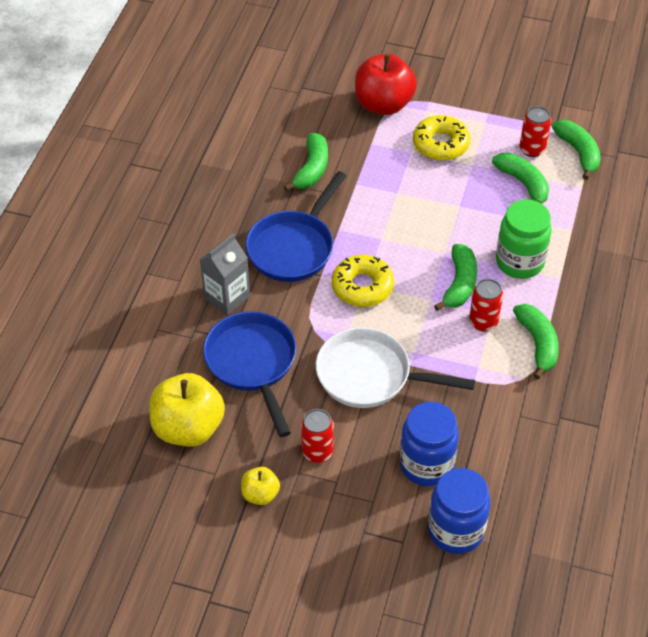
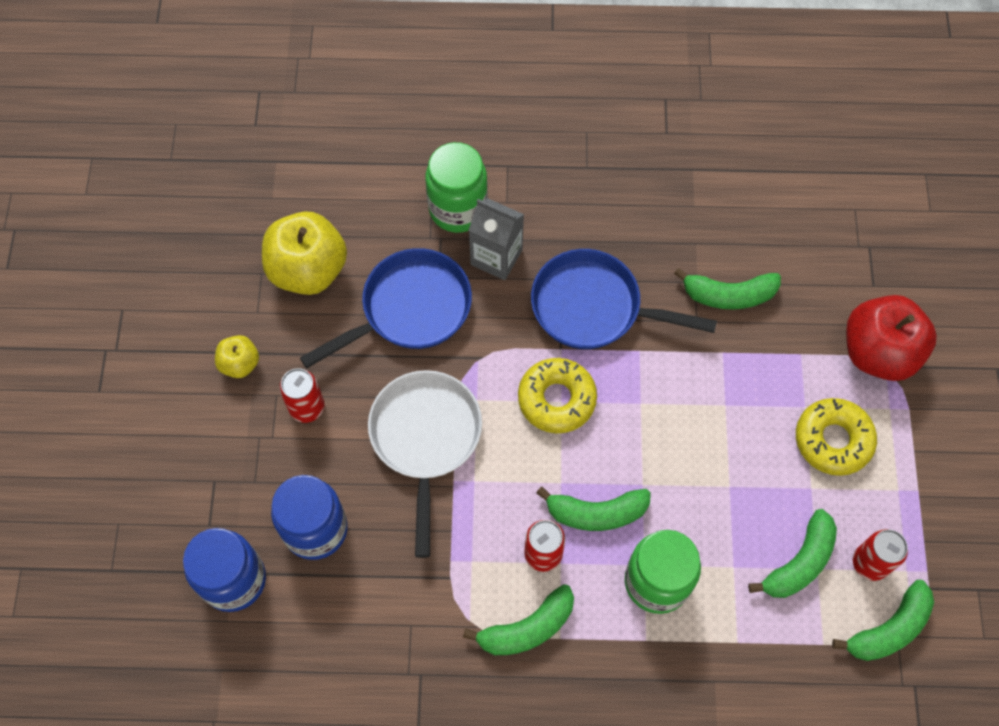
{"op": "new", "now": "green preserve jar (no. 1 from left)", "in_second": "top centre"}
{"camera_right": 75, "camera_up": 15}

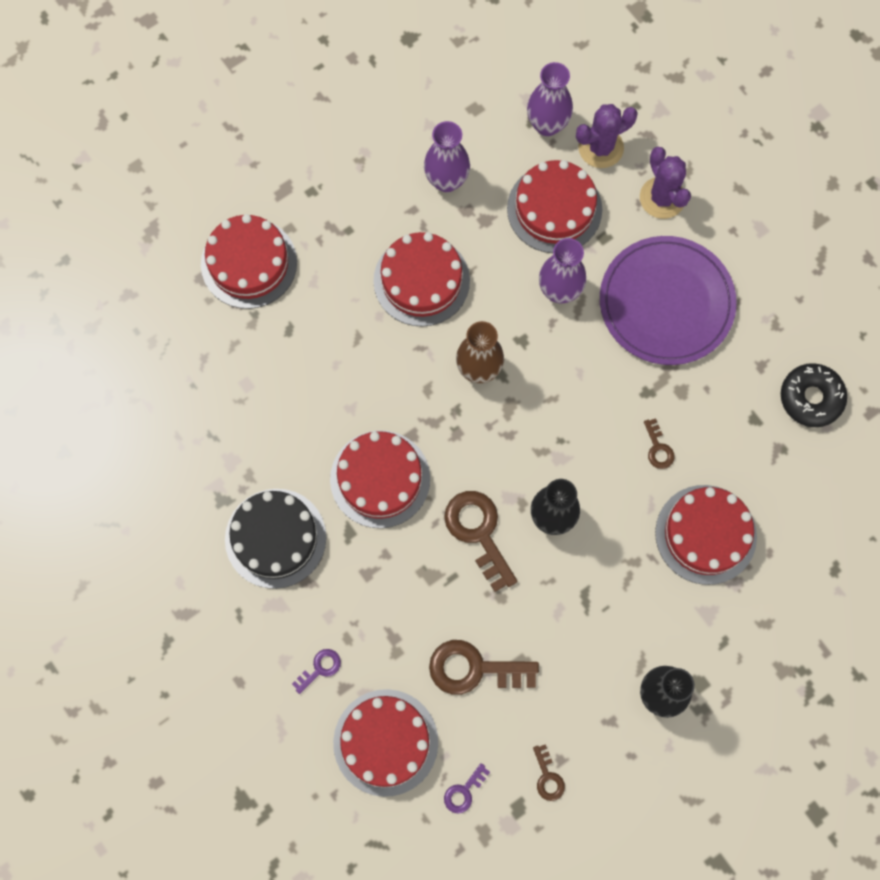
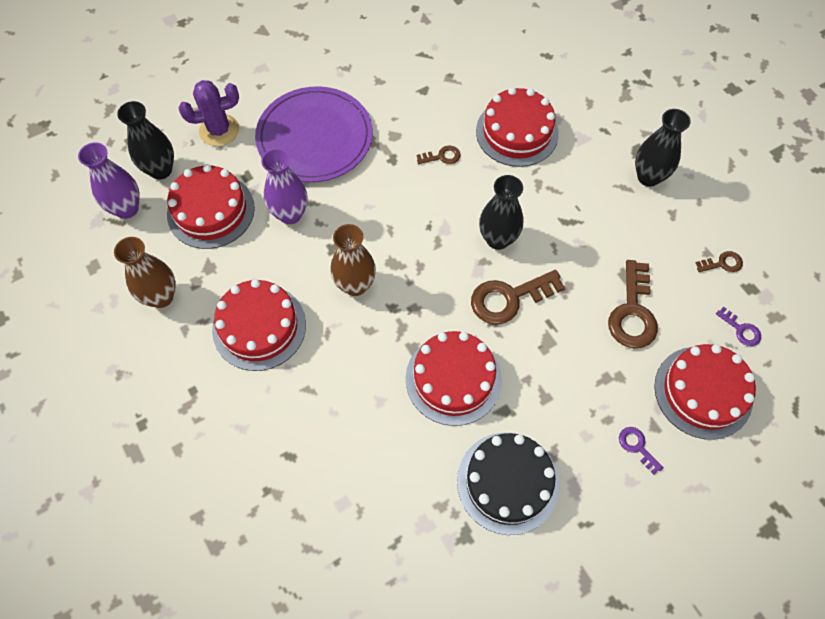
{"op": "swapped", "was": "purple cactus (no. 1 from left)", "now": "black tall vase (no. 1 from left)", "in_first": "top right", "in_second": "top left"}
{"op": "repainted", "was": "purple tall vase (no. 1 from left)", "now": "dark brown tall vase (no. 1 from left)", "in_first": "top centre", "in_second": "middle left"}
{"op": "gone", "was": "scarlet layer cake (no. 1 from left)", "in_first": "top left"}
{"op": "gone", "was": "black donut", "in_first": "middle right"}
{"camera_right": -85, "camera_up": -10}

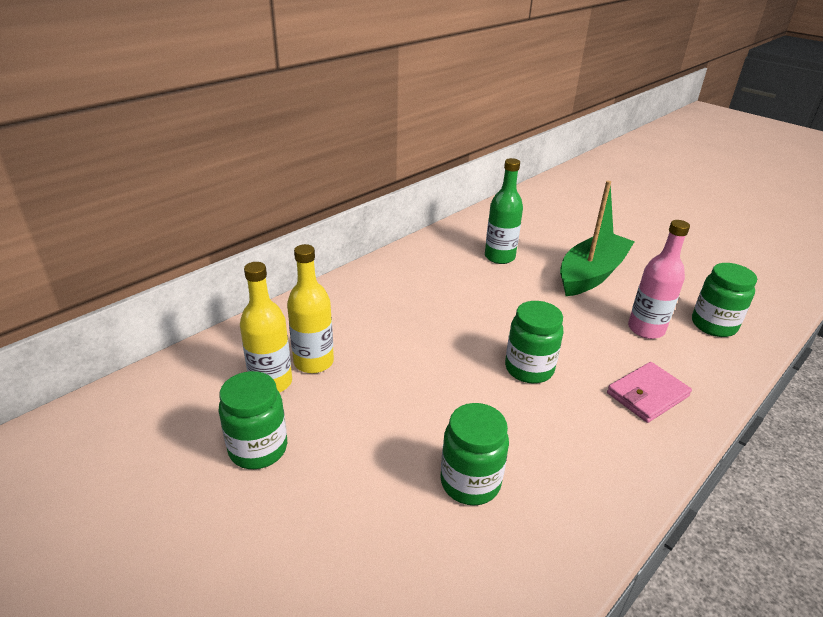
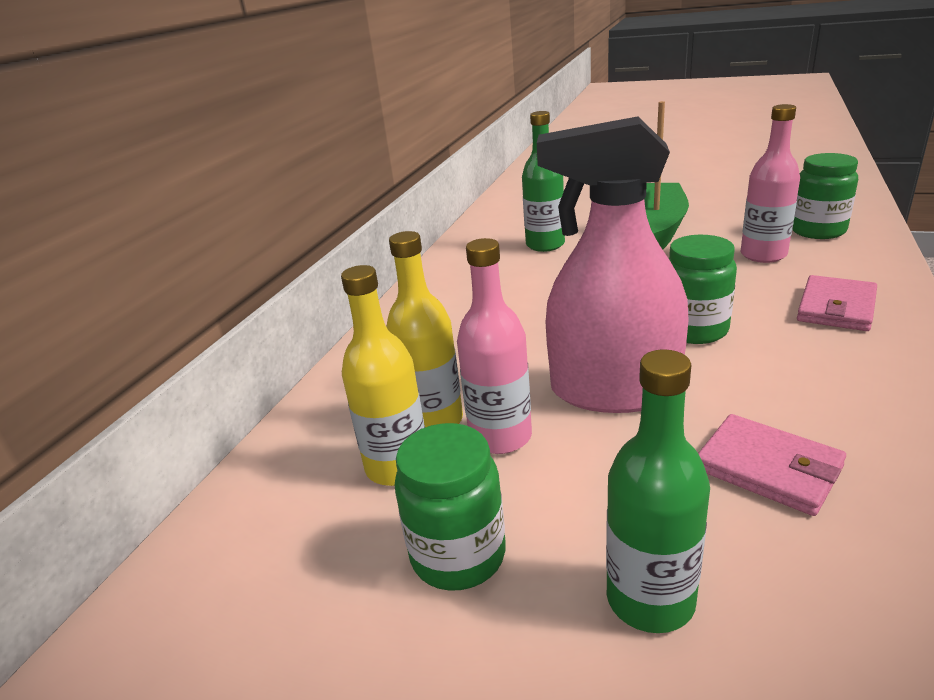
{"op": "swapped", "was": "green preserve jar (no. 2 from left)", "now": "rose-pink card wallet (no. 1 from left)", "in_first": "bottom centre", "in_second": "middle right"}
{"op": "new", "now": "rose-pink spray cleaner", "in_second": "centre"}
{"op": "new", "now": "rose-pink drink bottle (no. 1 from left)", "in_second": "centre"}
{"op": "new", "now": "green drink bottle (no. 2 from left)", "in_second": "bottom right"}
{"camera_right": -20, "camera_up": -5}

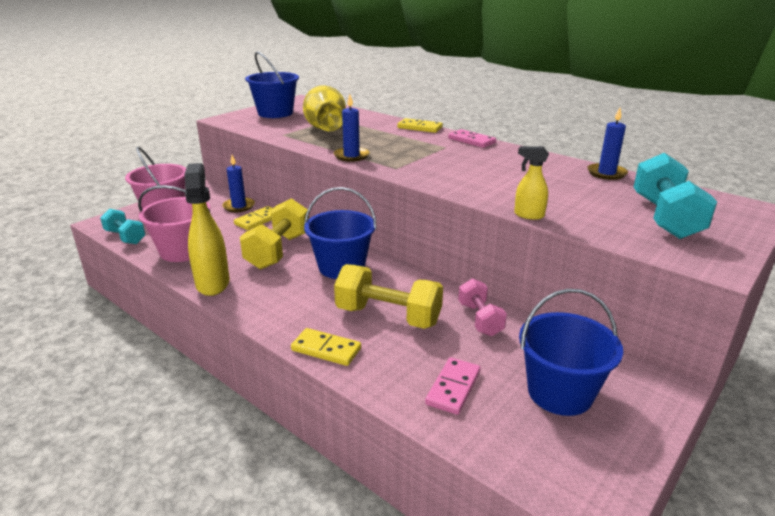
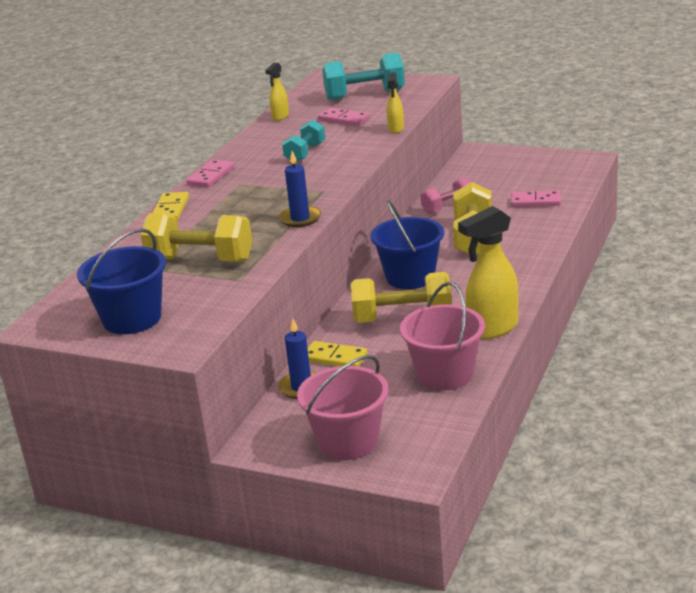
{"op": "swapped", "was": "bright yellow tall vase", "now": "bright yellow free weight (no. 1 from left)", "in_first": "top centre", "in_second": "middle left"}
{"op": "swapped", "was": "cobalt candle (no. 3 from left)", "now": "bright yellow spray cleaner (no. 1 from left)", "in_first": "top right", "in_second": "top centre"}
{"op": "shifted", "was": "turquoise free weight (no. 1 from left)", "in_first": "middle left", "in_second": "top centre"}
{"op": "gone", "was": "cobalt sand bucket (no. 3 from left)", "in_first": "bottom right"}
{"op": "gone", "was": "bright yellow domino piece (no. 2 from left)", "in_first": "bottom centre"}
{"op": "new", "now": "rose-pink domino piece (no. 2 from left)", "in_second": "top centre"}
{"camera_right": -105, "camera_up": 0}

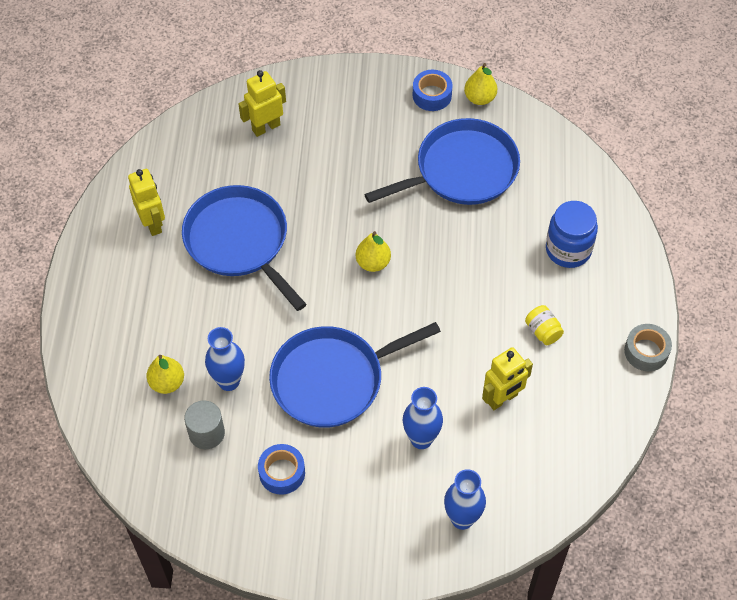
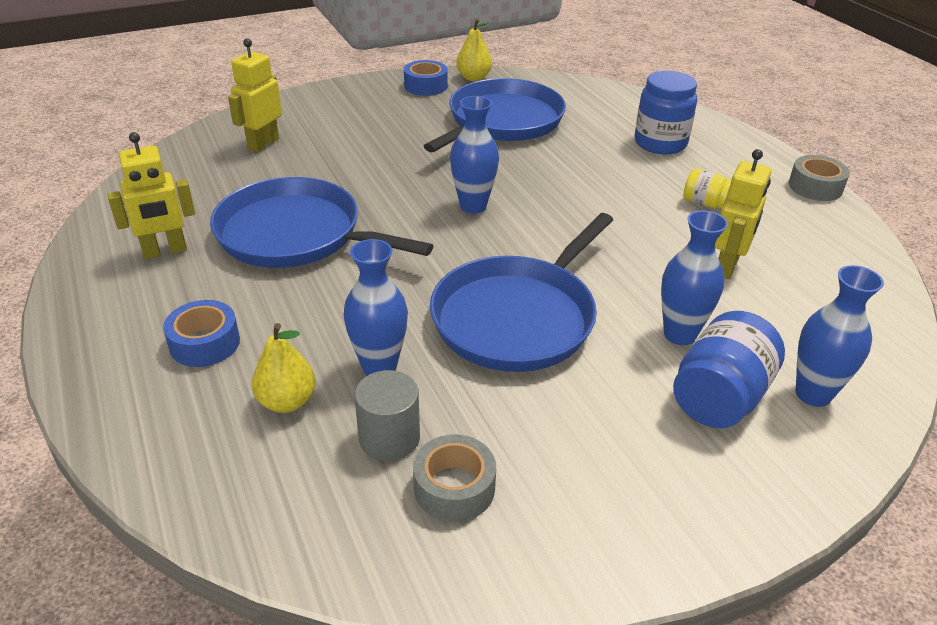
{"op": "rotated", "was": "bright yellow toy robot (no. 1 from left)", "in_first": "middle left", "in_second": "top left", "clockwise": 120}
{"op": "swapped", "was": "bright yellow pear (no. 2 from left)", "now": "cobalt tall vase (no. 2 from left)", "in_first": "centre", "in_second": "top centre"}
{"op": "shifted", "was": "cobalt tape (no. 1 from left)", "in_first": "bottom centre", "in_second": "middle left"}
{"op": "new", "now": "cobalt preserve jar (no. 2 from left)", "in_second": "middle right"}
{"op": "new", "now": "gray tape (no. 1 from left)", "in_second": "bottom centre"}
{"camera_right": -30, "camera_up": -20}

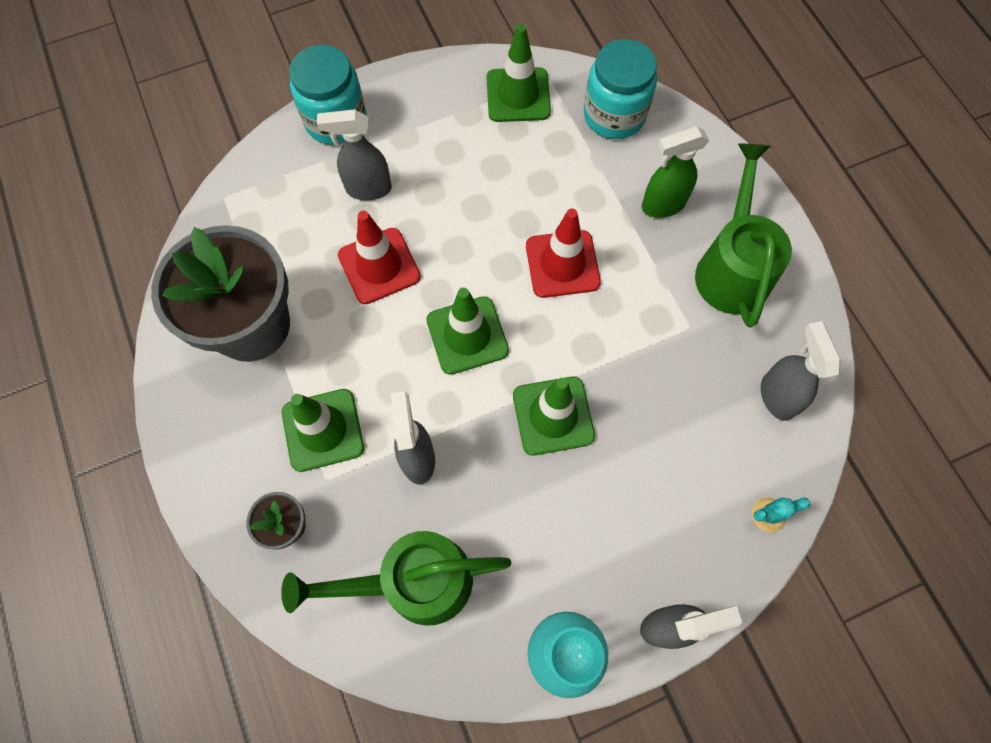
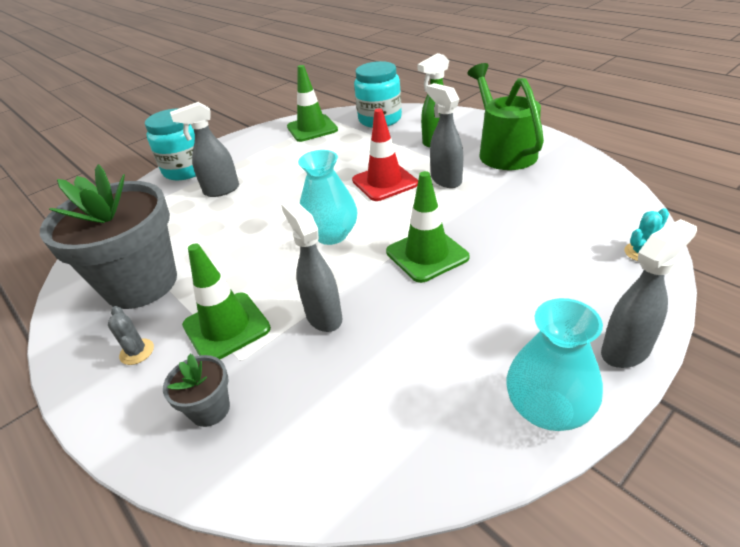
{"op": "gone", "was": "scarlet safety cone (no. 1 from left)", "in_first": "centre"}
{"op": "swapped", "was": "green safety cone (no. 2 from left)", "now": "turquoise tall vase (no. 1 from left)", "in_first": "centre", "in_second": "centre"}
{"op": "shifted", "was": "gray spray cleaner (no. 4 from left in the first image)", "now": "gray spray cleaner (no. 3 from left)", "in_first": "middle right", "in_second": "top centre"}
{"op": "gone", "was": "green sprinkling can (no. 1 from left)", "in_first": "bottom centre"}
{"op": "new", "now": "gray cactus", "in_second": "middle left"}
{"camera_right": -15, "camera_up": -30}

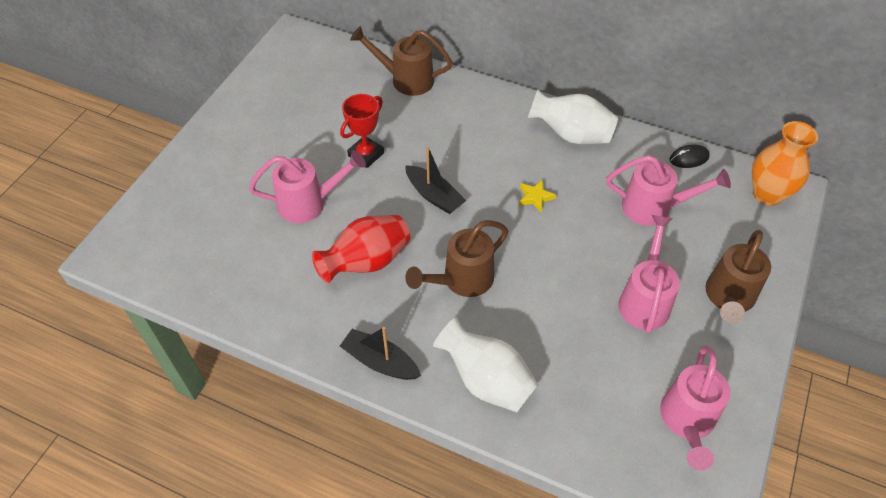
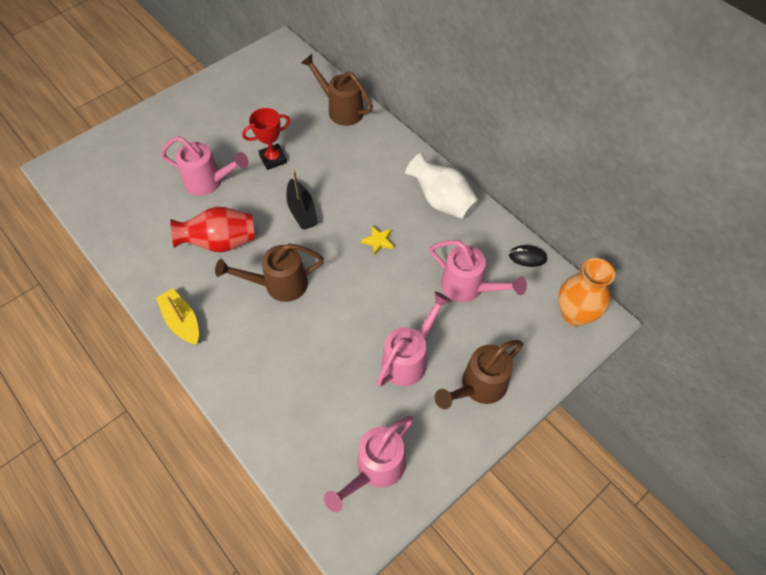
{"op": "gone", "was": "pure white tall vase (no. 1 from left)", "in_first": "bottom centre"}
{"op": "repainted", "was": "black sailboat (no. 1 from left)", "now": "bright yellow sailboat", "in_first": "bottom centre", "in_second": "middle left"}
{"camera_right": 25, "camera_up": 5}

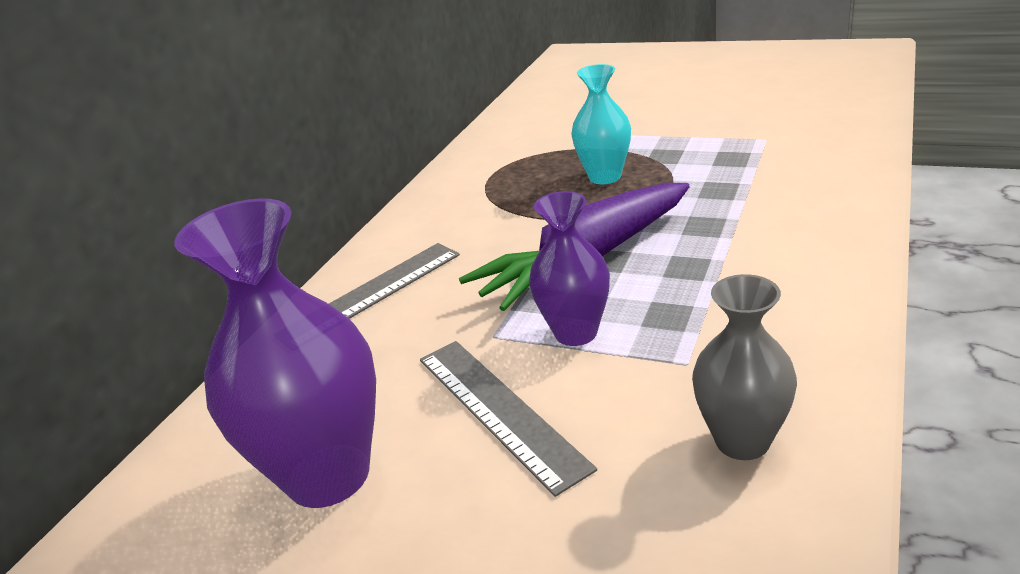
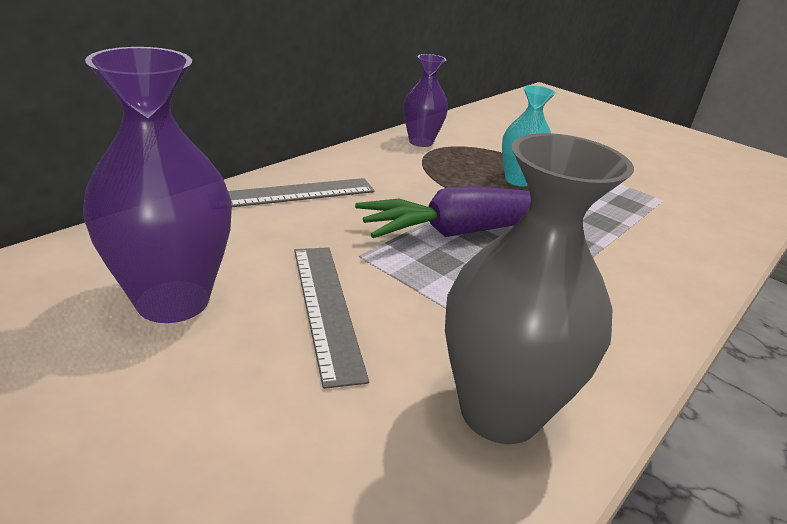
{"op": "shifted", "was": "purple tall vase (no. 2 from left)", "in_first": "centre", "in_second": "top centre"}
{"op": "scaled", "was": "gray tall vase", "in_first": "middle right", "in_second": "middle right", "ratio": 1.68}
{"camera_right": 10, "camera_up": 0}

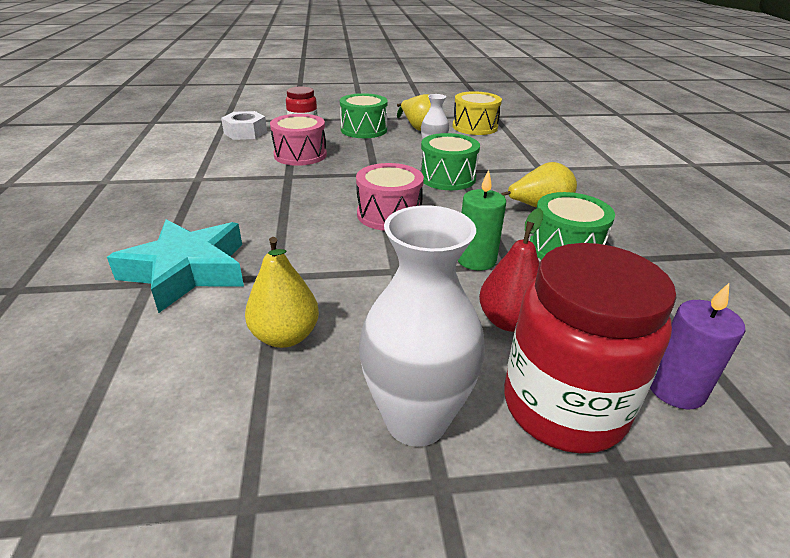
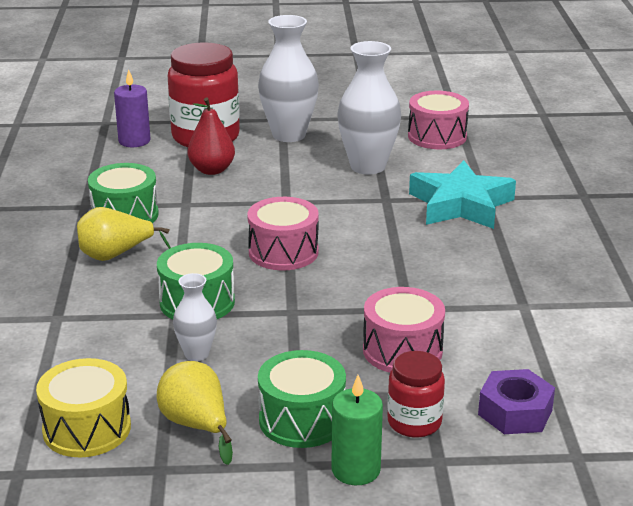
{"op": "repainted", "was": "pure white hexagon nut", "now": "purple hexagon nut", "in_first": "top left", "in_second": "bottom right"}
{"op": "shifted", "was": "green candle", "in_first": "centre", "in_second": "bottom centre"}
{"op": "swapped", "was": "bright yellow pear (no. 1 from left)", "now": "pure white tall vase (no. 3 from left)", "in_first": "centre", "in_second": "top centre"}
{"op": "new", "now": "rose-pink toy drum (no. 3 from left)", "in_second": "top right"}
{"camera_right": -175, "camera_up": -5}

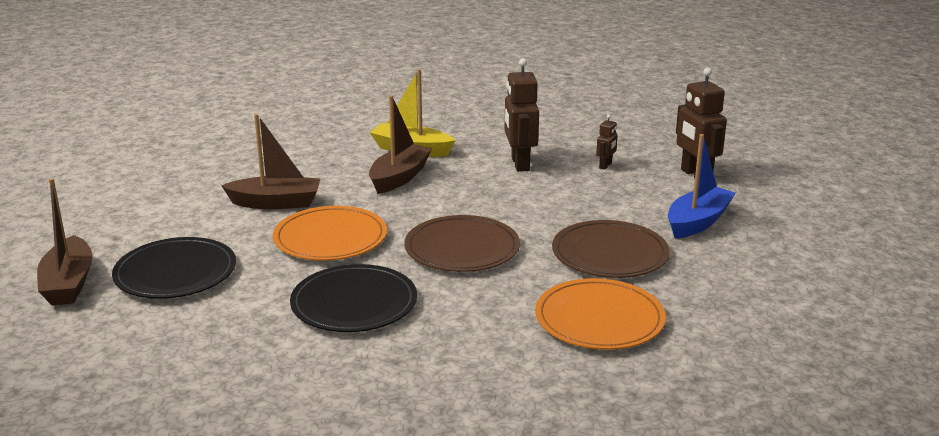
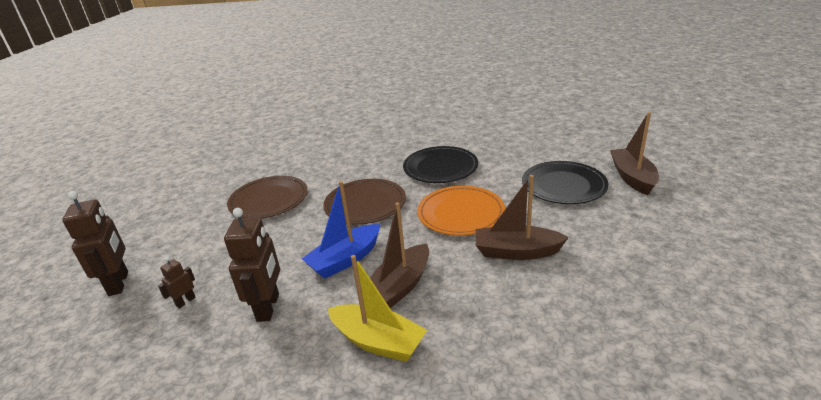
{"op": "shifted", "was": "cobalt sailboat", "in_first": "middle right", "in_second": "centre"}
{"op": "gone", "was": "orange-coloured dinner plate (no. 2 from left)", "in_first": "bottom centre"}
{"camera_right": -170, "camera_up": 5}

